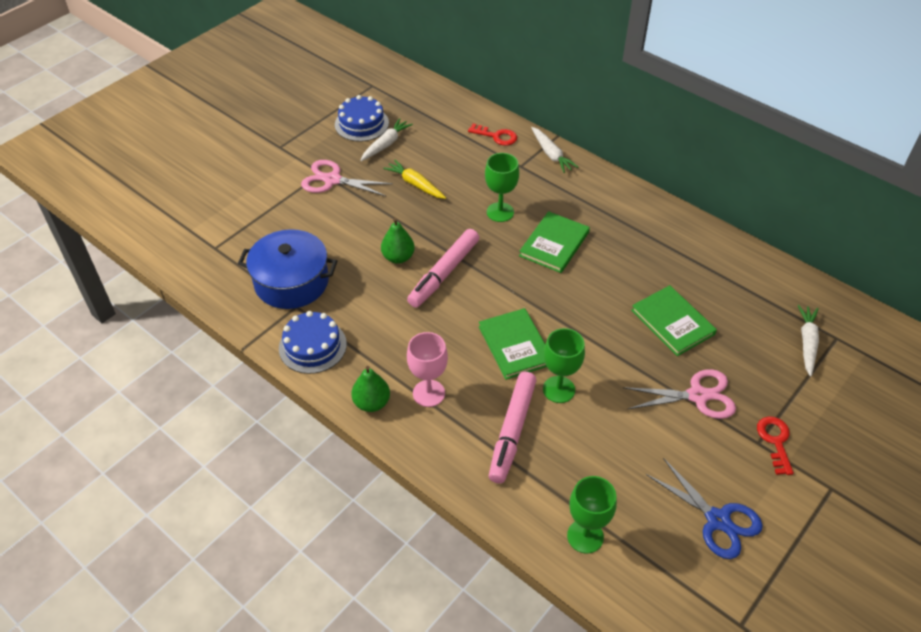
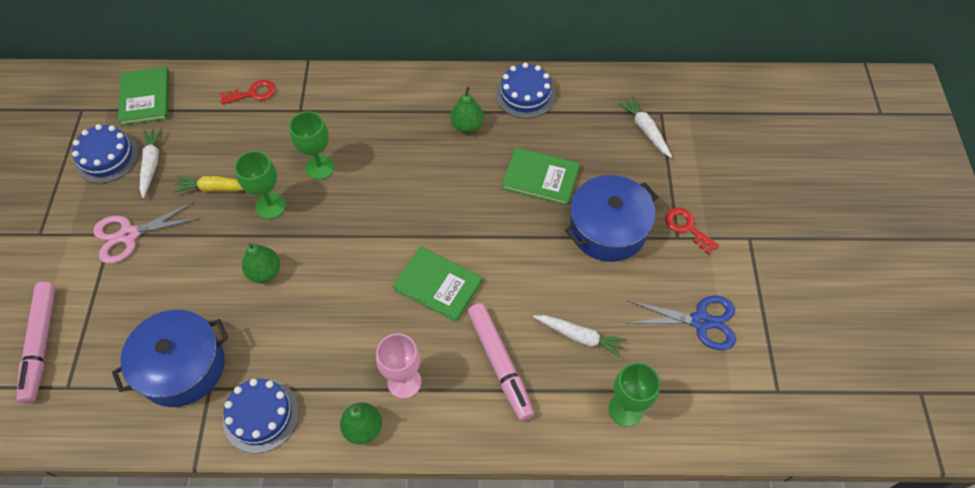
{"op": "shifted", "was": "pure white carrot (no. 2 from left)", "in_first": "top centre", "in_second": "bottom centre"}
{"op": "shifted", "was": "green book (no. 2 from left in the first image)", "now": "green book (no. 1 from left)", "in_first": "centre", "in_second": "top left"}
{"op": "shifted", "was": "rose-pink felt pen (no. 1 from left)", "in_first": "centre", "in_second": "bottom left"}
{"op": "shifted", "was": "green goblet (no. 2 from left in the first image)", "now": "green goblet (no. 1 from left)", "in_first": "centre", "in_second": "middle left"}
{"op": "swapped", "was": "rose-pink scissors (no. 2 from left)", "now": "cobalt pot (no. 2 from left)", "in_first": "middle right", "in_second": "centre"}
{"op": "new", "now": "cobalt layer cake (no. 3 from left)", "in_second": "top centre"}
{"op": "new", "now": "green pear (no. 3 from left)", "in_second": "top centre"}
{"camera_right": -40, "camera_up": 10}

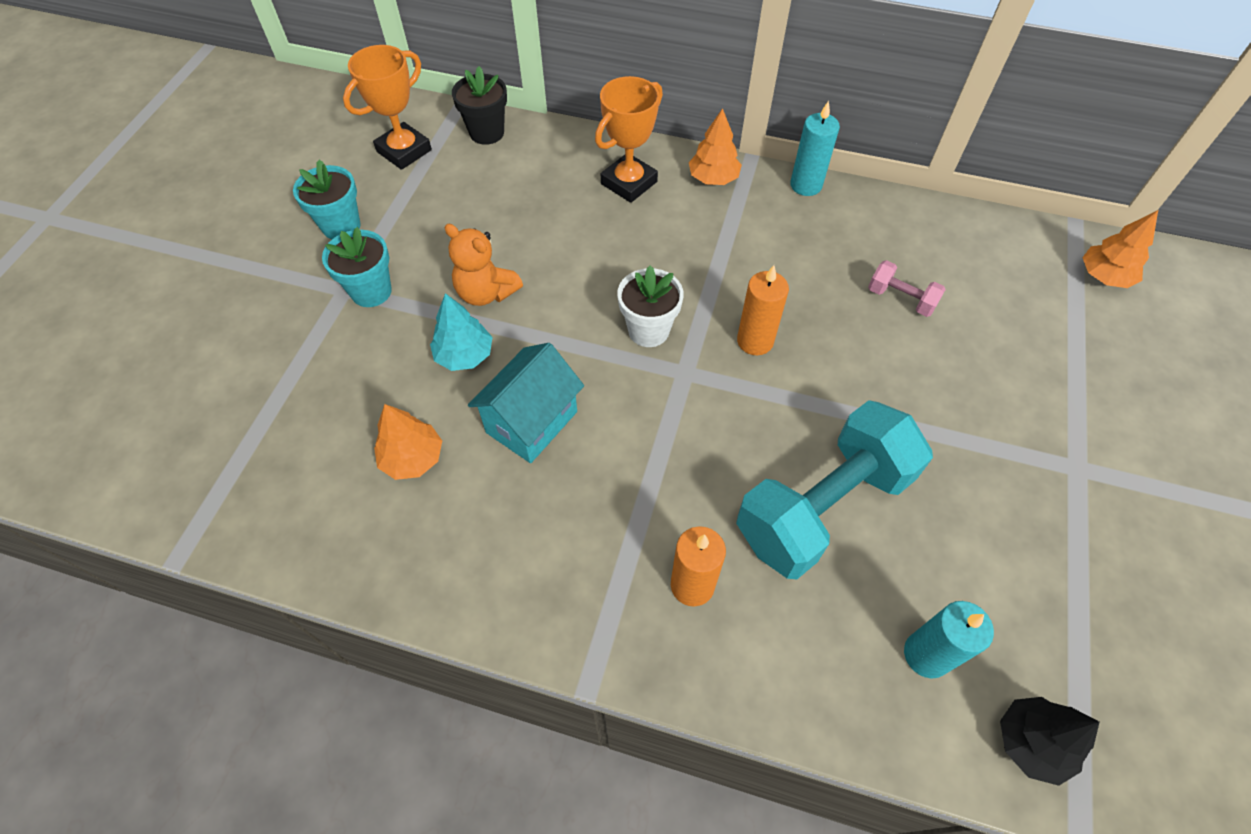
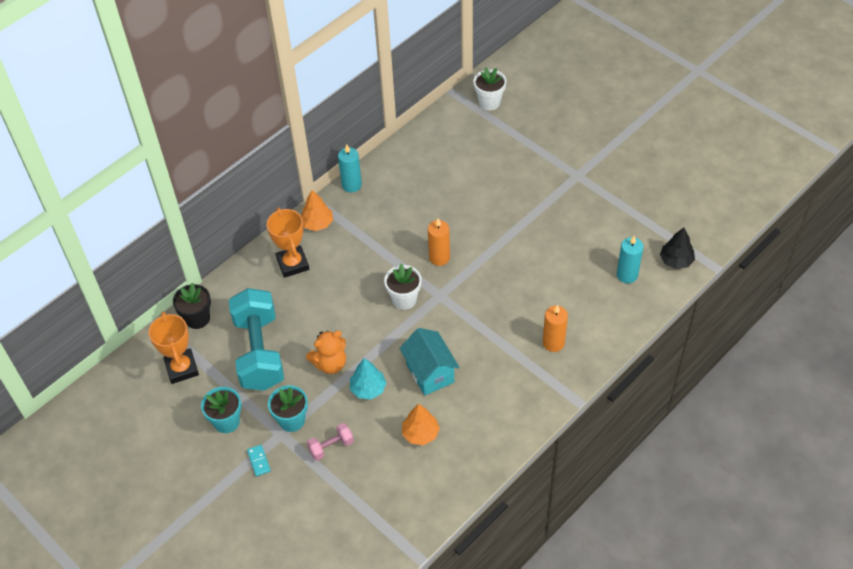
{"op": "swapped", "was": "orange-coloured tree (no. 3 from left)", "now": "pure white plant pot (no. 2 from left)", "in_first": "top right", "in_second": "top centre"}
{"op": "shifted", "was": "rose-pink free weight", "in_first": "middle right", "in_second": "bottom centre"}
{"op": "shifted", "was": "turquoise free weight", "in_first": "middle right", "in_second": "middle left"}
{"op": "new", "now": "turquoise domino piece", "in_second": "bottom left"}
{"camera_right": -60, "camera_up": -5}

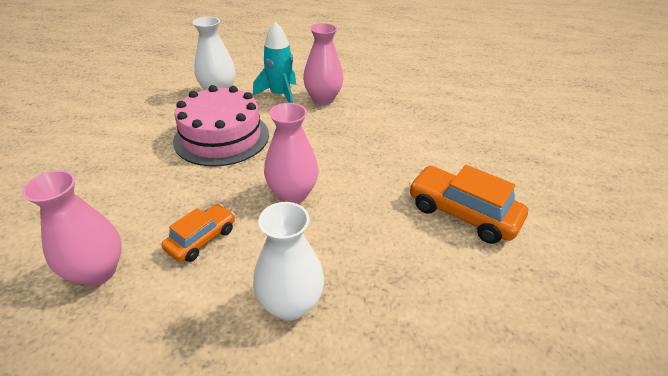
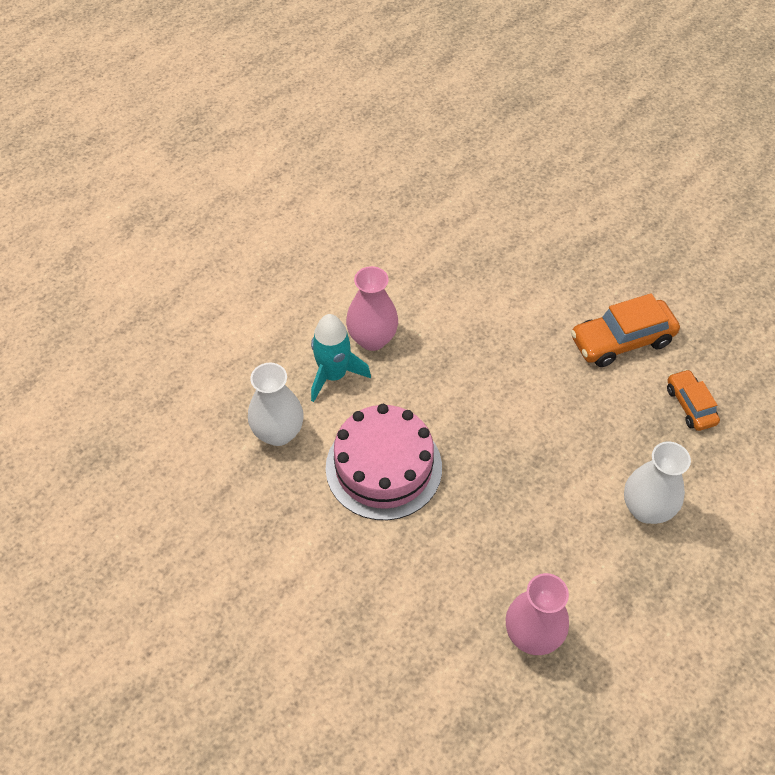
{"op": "gone", "was": "rose-pink tall vase (no. 2 from left)", "in_first": "centre"}
{"op": "shifted", "was": "orange-coloured automobile (no. 1 from left in the first image)", "now": "orange-coloured automobile (no. 2 from left)", "in_first": "middle left", "in_second": "middle right"}
{"camera_right": -55, "camera_up": 15}

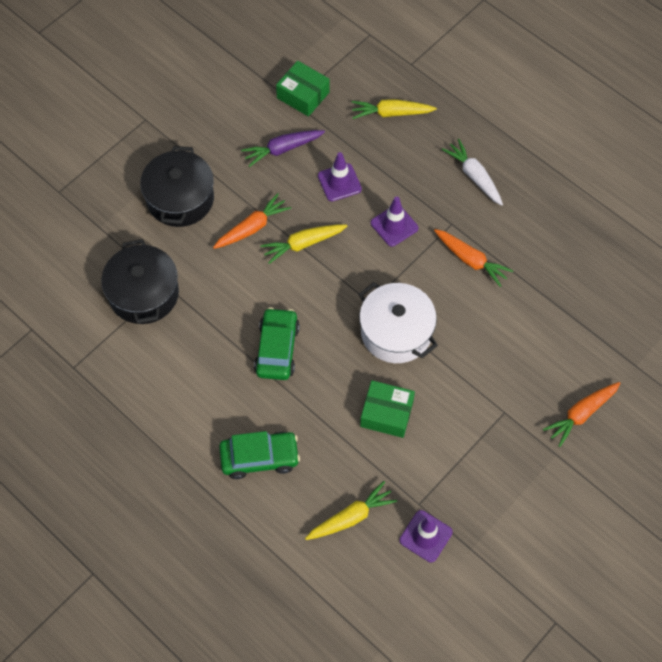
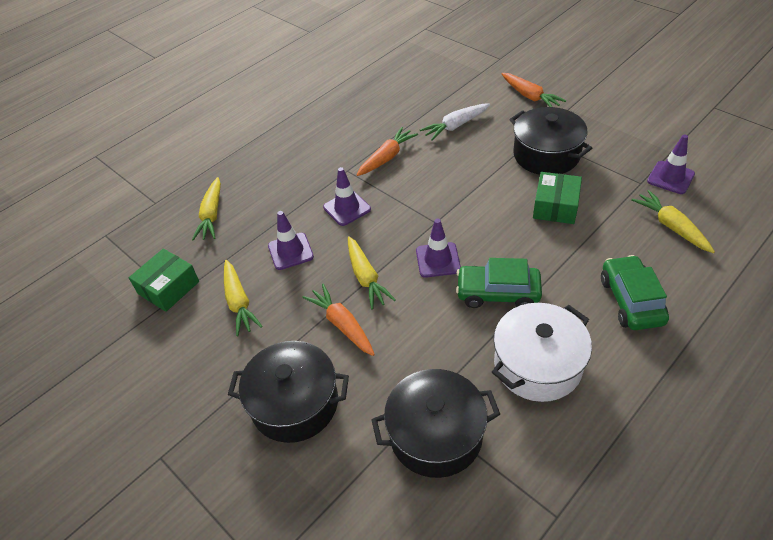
{"op": "repainted", "was": "purple carrot", "now": "bright yellow carrot (no. 2 from left)", "in_first": "top centre", "in_second": "middle left"}
{"op": "shifted", "was": "pure white carrot", "in_first": "top right", "in_second": "top centre"}
{"op": "shifted", "was": "pure white pot", "in_first": "centre", "in_second": "middle right"}
{"op": "new", "now": "black pot (no. 3 from left)", "in_second": "top right"}
{"op": "new", "now": "purple safety cone (no. 3 from left)", "in_second": "centre"}
{"camera_right": -85, "camera_up": -15}

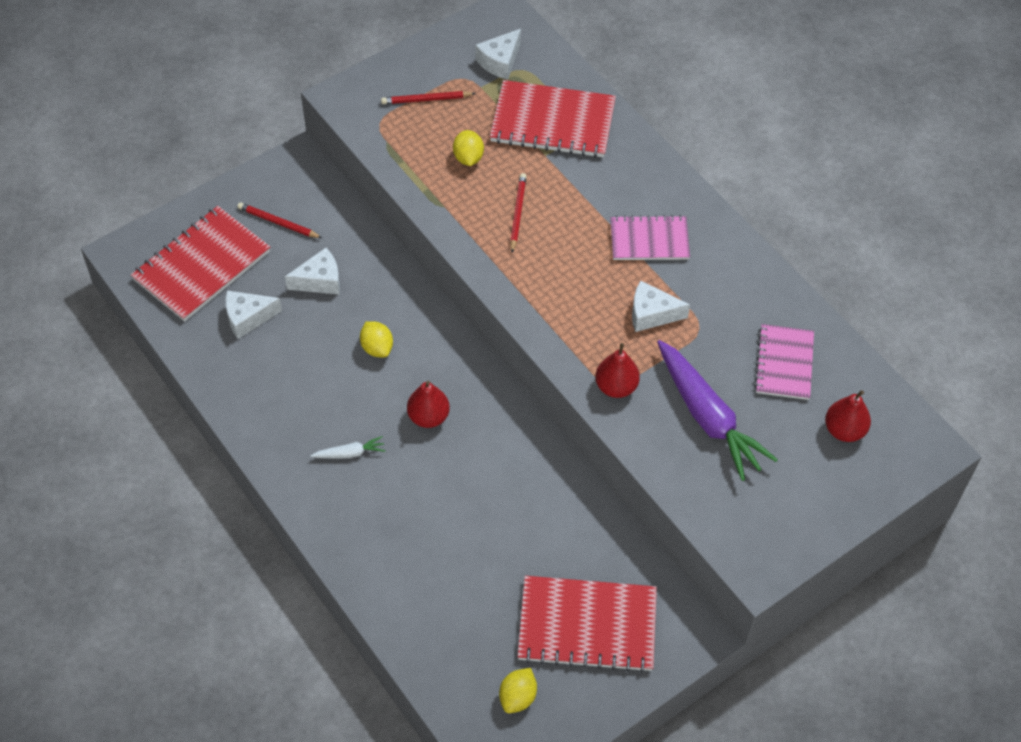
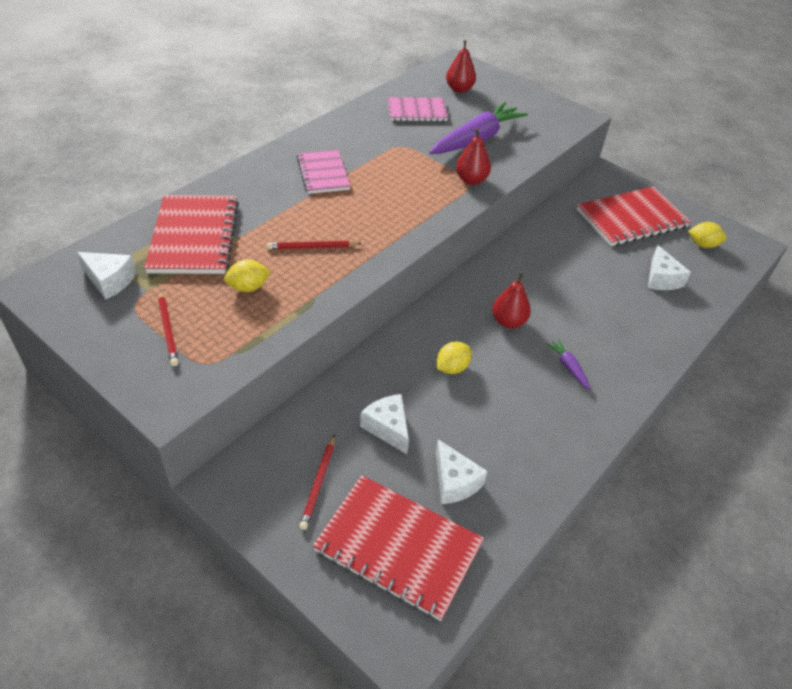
{"op": "shifted", "was": "pure white piece of cheese (no. 4 from left)", "in_first": "centre", "in_second": "middle right"}
{"op": "repainted", "was": "pure white carrot", "now": "purple carrot (no. 2 from left)", "in_first": "centre", "in_second": "middle right"}
{"op": "rotated", "was": "scarlet notebook (no. 3 from left)", "in_first": "bottom centre", "in_second": "top right", "clockwise": 75}
{"camera_right": -105, "camera_up": -10}

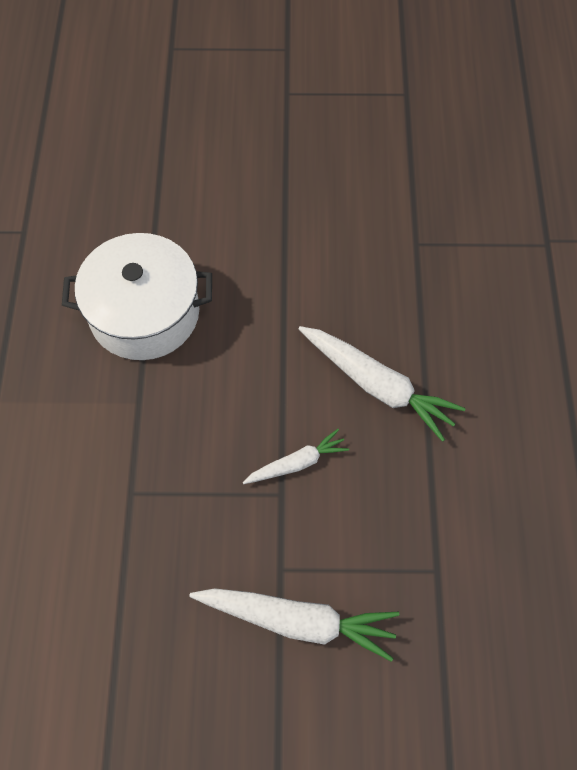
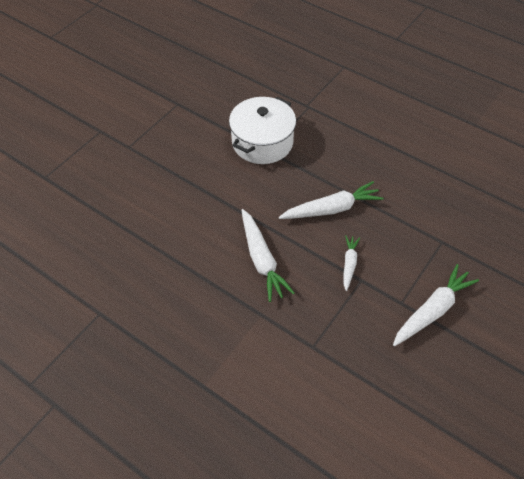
{"op": "shifted", "was": "pure white pot", "in_first": "middle left", "in_second": "top centre"}
{"op": "new", "now": "pure white carrot (no. 1 from left)", "in_second": "centre"}
{"camera_right": -55, "camera_up": -10}

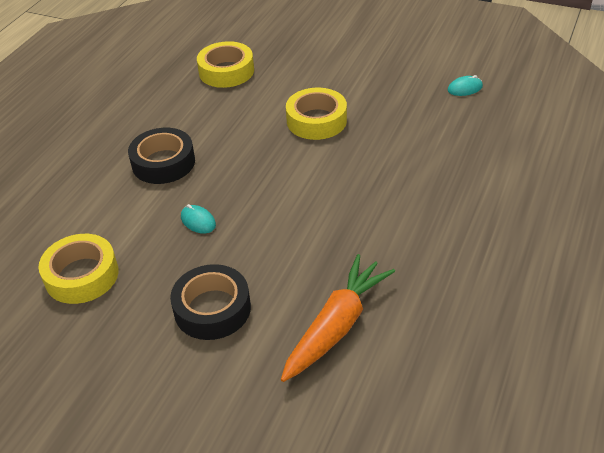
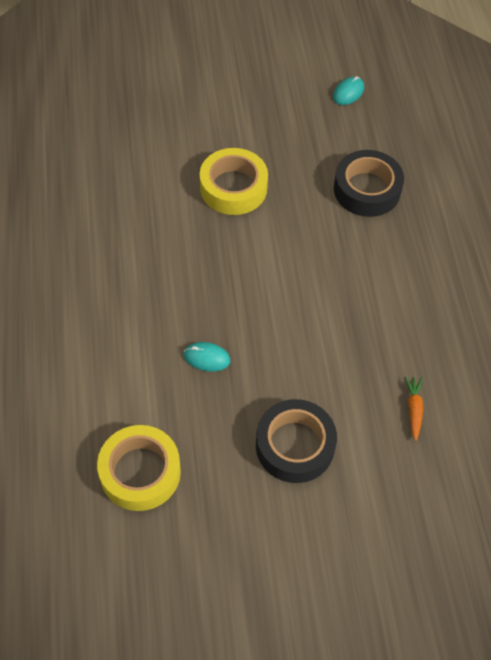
{"op": "gone", "was": "bright yellow tape (no. 2 from left)", "in_first": "top centre"}
{"op": "shifted", "was": "black tape (no. 1 from left in the first image)", "now": "black tape (no. 2 from left)", "in_first": "middle left", "in_second": "top right"}
{"op": "scaled", "was": "orange-coloured carrot", "in_first": "bottom centre", "in_second": "middle right", "ratio": 0.41}
{"camera_right": -35, "camera_up": 15}

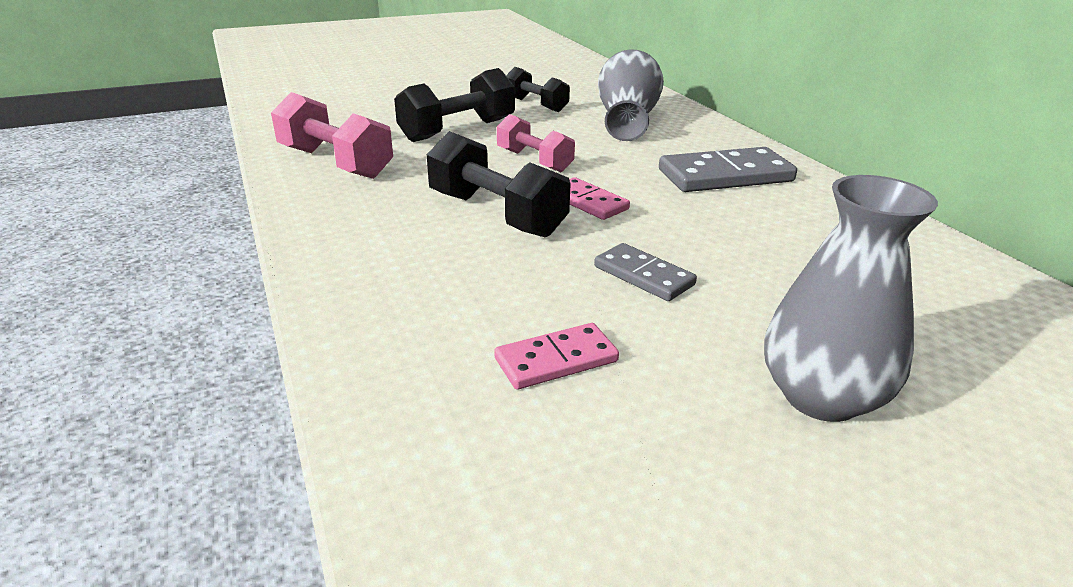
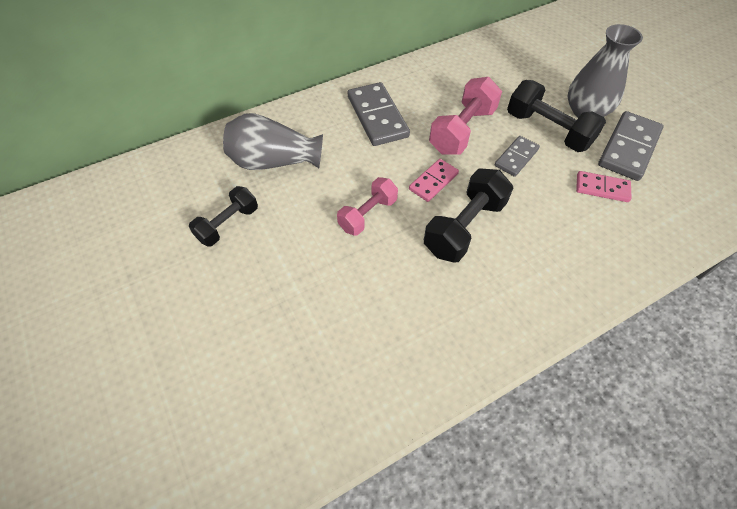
{"op": "shifted", "was": "black free weight (no. 1 from left in the first image)", "now": "black free weight (no. 3 from left)", "in_first": "top centre", "in_second": "top right"}
{"op": "shifted", "was": "rose-pink free weight (no. 1 from left in the first image)", "now": "rose-pink free weight (no. 2 from left)", "in_first": "top left", "in_second": "top centre"}
{"op": "rotated", "was": "rose-pink domino piece (no. 1 from left in the first image)", "in_first": "centre", "in_second": "middle right", "clockwise": -45}
{"op": "new", "now": "gray domino piece (no. 3 from left)", "in_second": "top right"}
{"camera_right": -95, "camera_up": 25}

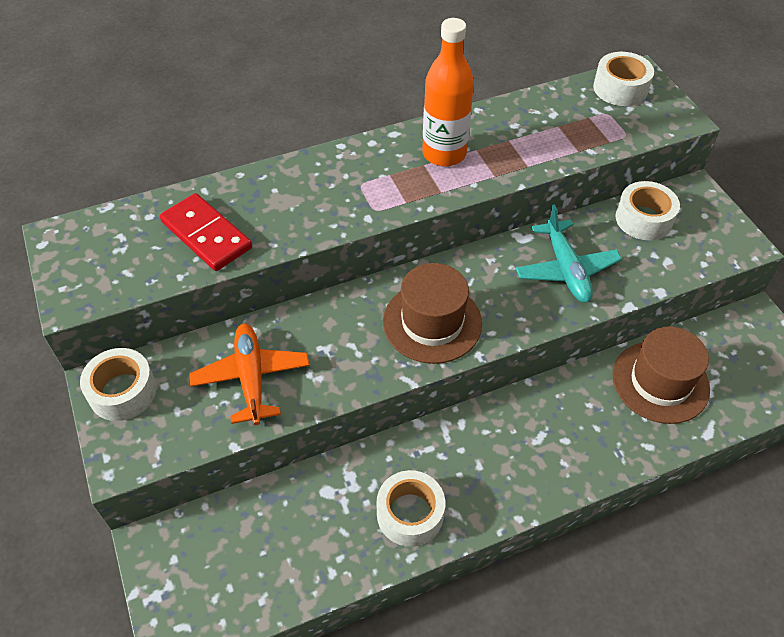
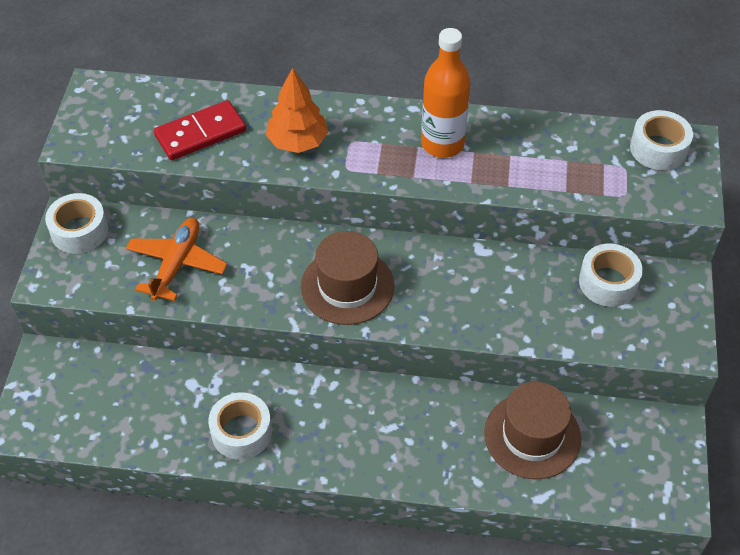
{"op": "rotated", "was": "scarlet domino piece", "in_first": "middle left", "in_second": "top left", "clockwise": 75}
{"op": "gone", "was": "turquoise plane", "in_first": "middle right"}
{"op": "new", "now": "orange-coloured tree", "in_second": "top centre"}
{"camera_right": 30, "camera_up": 0}

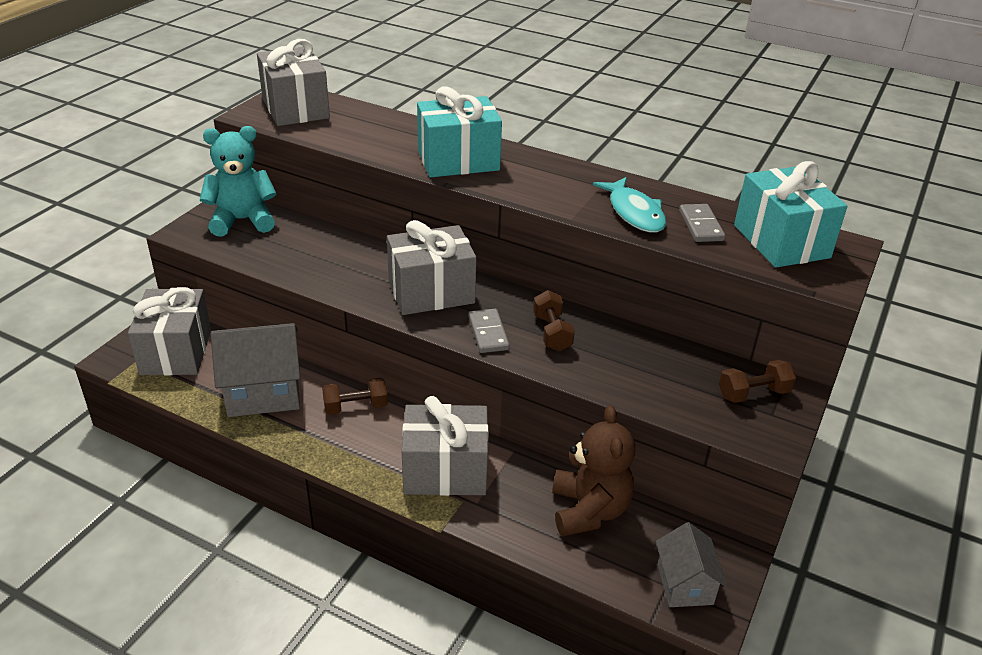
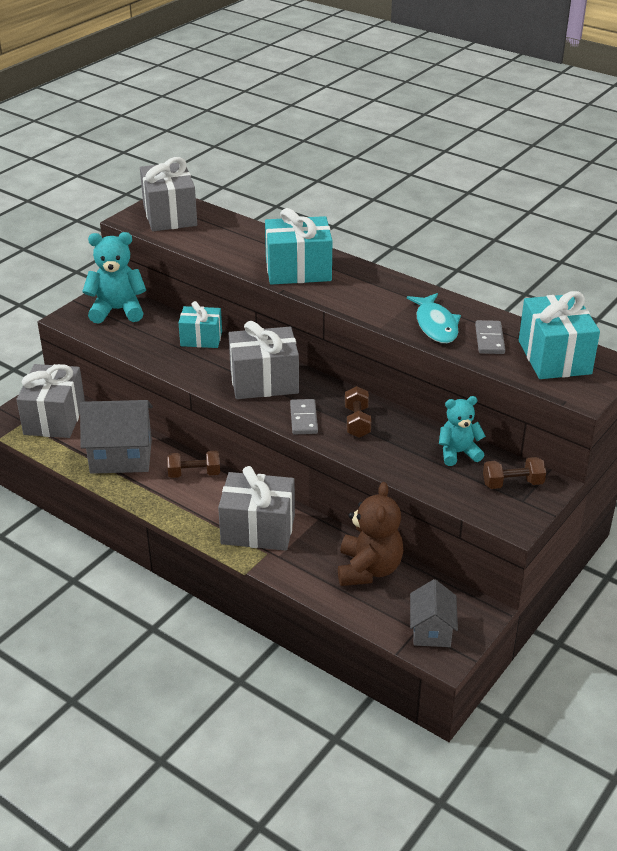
{"op": "new", "now": "turquoise present (no. 1 from left)", "in_second": "middle left"}
{"op": "new", "now": "turquoise teddy bear (no. 2 from left)", "in_second": "middle right"}
{"camera_right": 10, "camera_up": 0}

